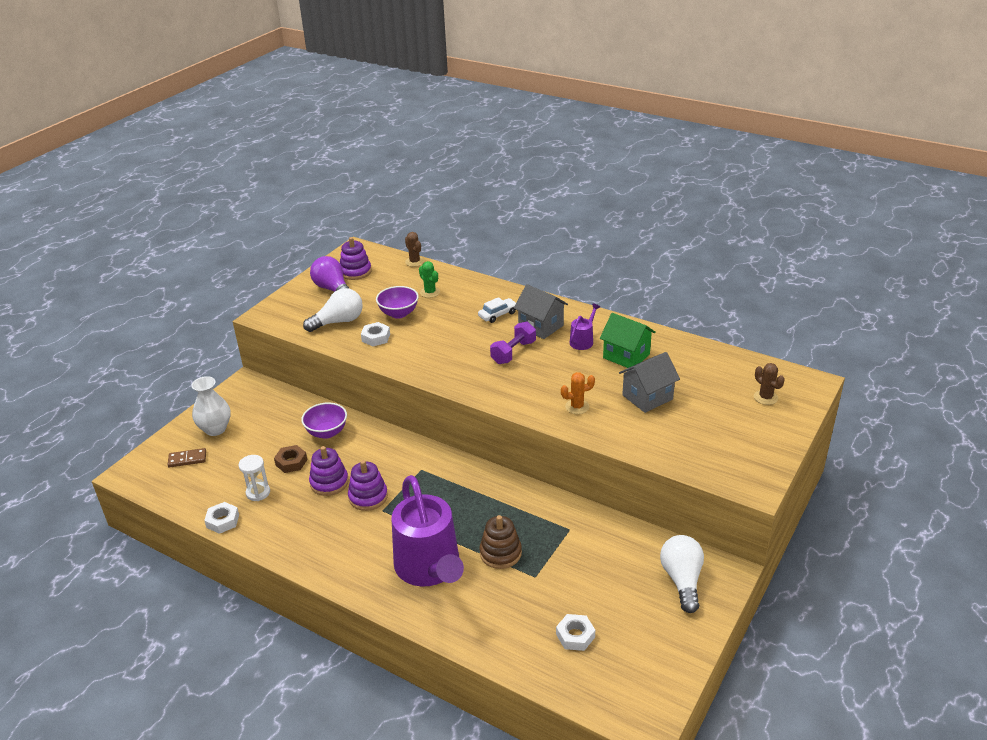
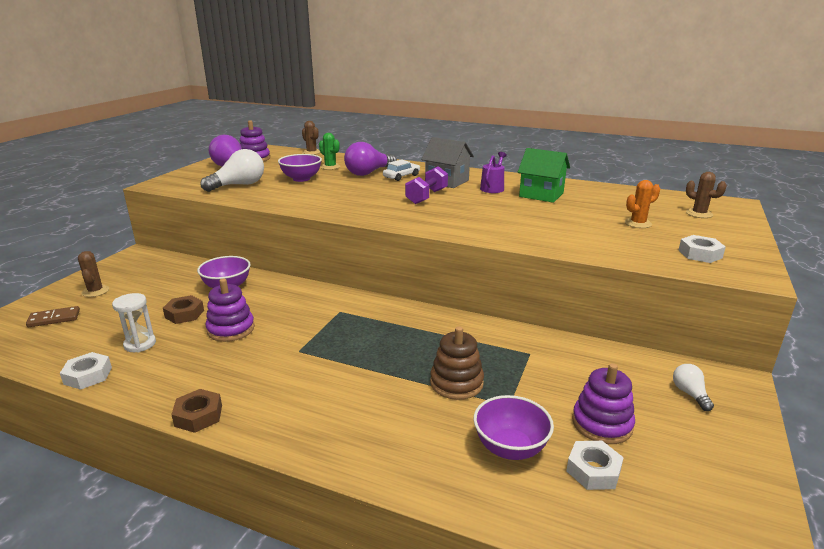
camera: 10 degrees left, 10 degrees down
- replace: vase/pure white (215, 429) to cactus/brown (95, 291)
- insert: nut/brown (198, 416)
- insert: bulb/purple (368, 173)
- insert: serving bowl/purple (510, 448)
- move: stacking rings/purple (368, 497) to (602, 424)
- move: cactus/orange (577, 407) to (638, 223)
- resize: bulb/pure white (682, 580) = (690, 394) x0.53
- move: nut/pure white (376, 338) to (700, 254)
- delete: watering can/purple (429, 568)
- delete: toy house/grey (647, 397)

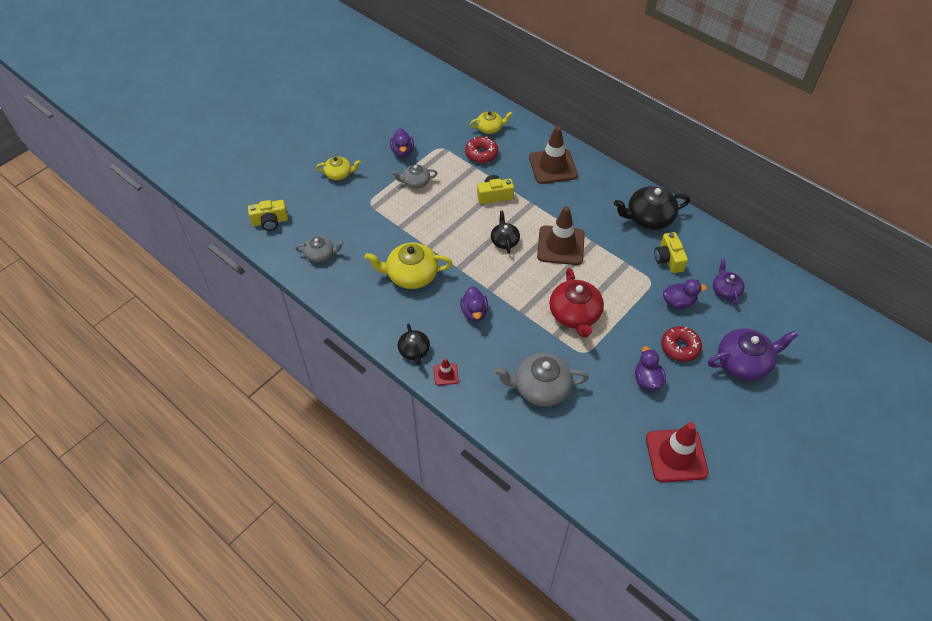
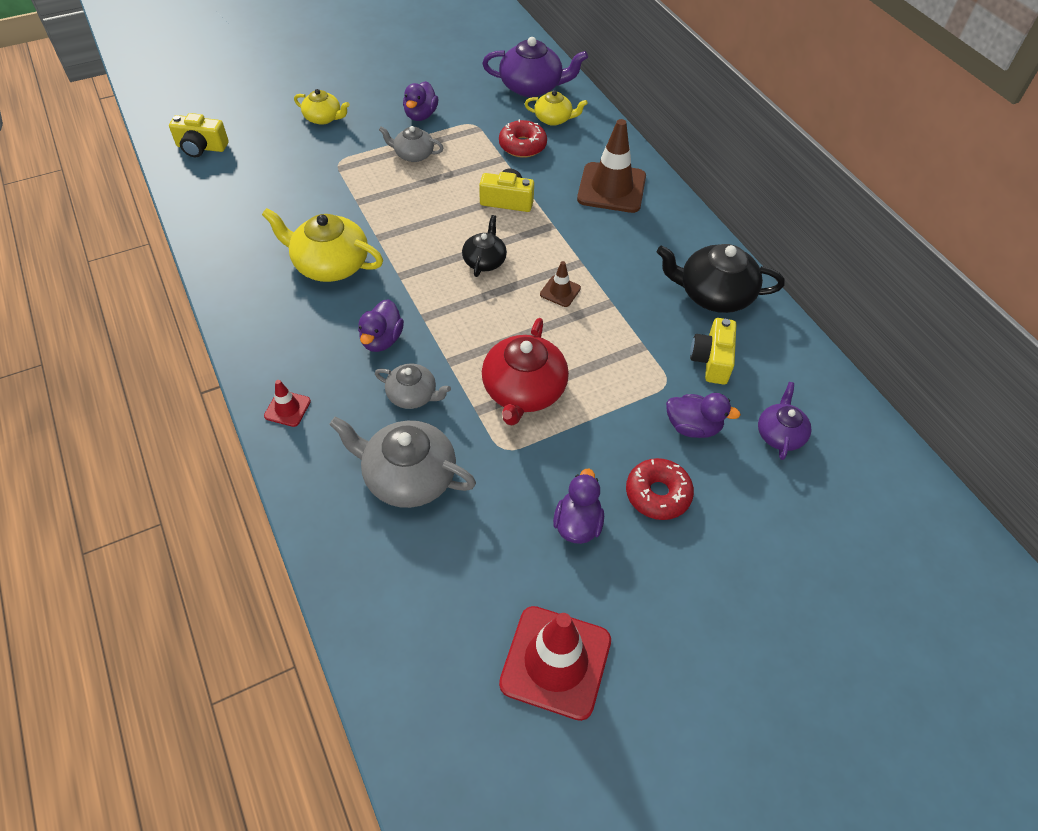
camera: 20 degrees right, 0 degrees up
- move: china teapot/grey (320, 254) to (413, 395)
- move: china teapot/purple (744, 362) to (532, 87)
- resize: traffic cone/brown (560, 245) = (560, 291) x0.47
- delete: china teapot/ebony (414, 351)

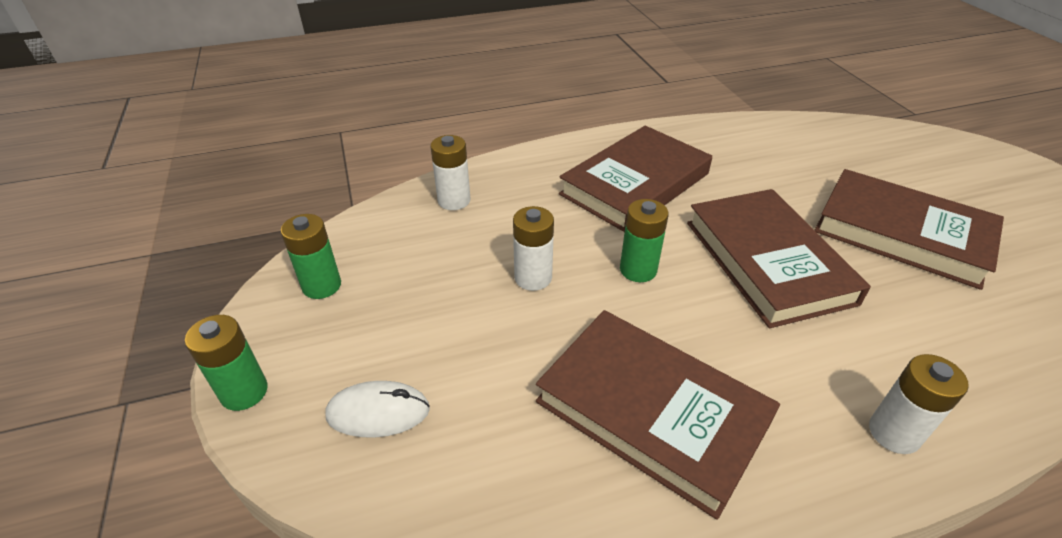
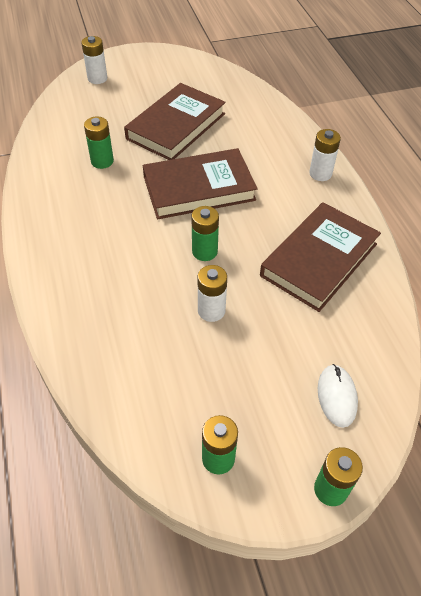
camera: 90 degrees left, 10 degrees up
- move: power cell/pure white (454, 201) to (97, 78)
- insert: power cell/green (102, 161)
- delete: hardback/brown (635, 184)

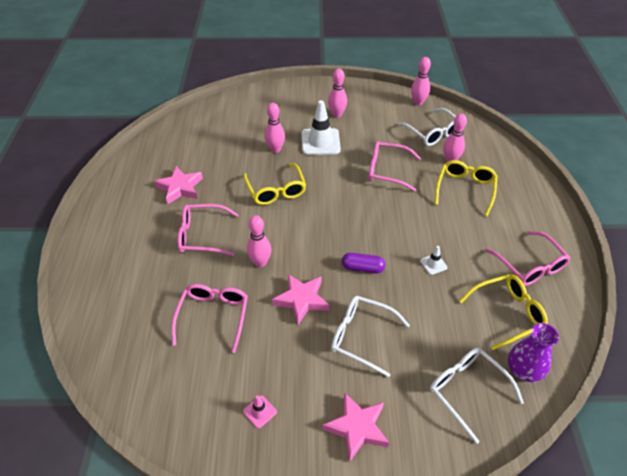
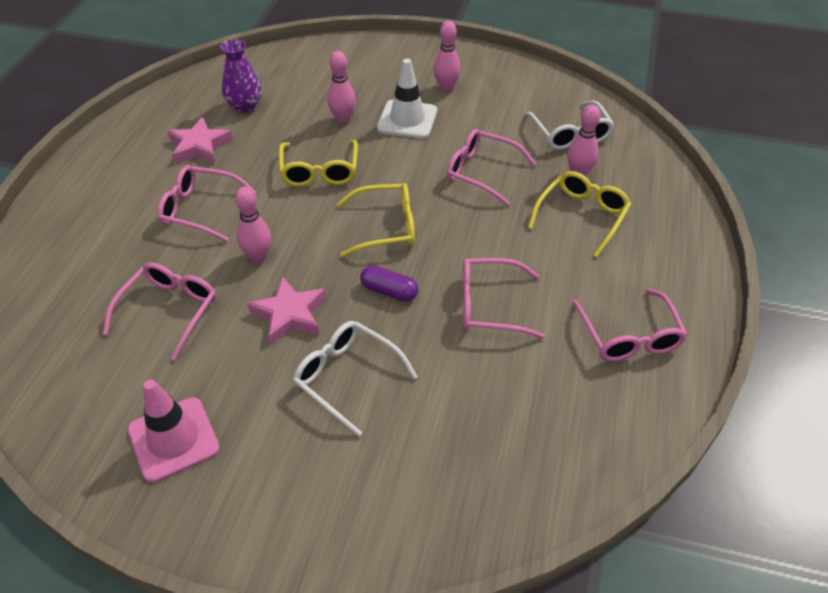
camera: 15 degrees right, 0 degrees up
- resize: traffic cone/pink (260, 411) = (173, 439) x2.16
- move: vase/purple (523, 370) to (244, 106)
- move: eyeglasses/golden (507, 313) to (386, 227)
- replace: traffic cone/pure white (433, 264) to eyeglasses/pink (489, 306)
- delete: star/pink (357, 428)
- delete: skittle/pink (418, 102)
- delete: eyeglasses/pure white (467, 390)

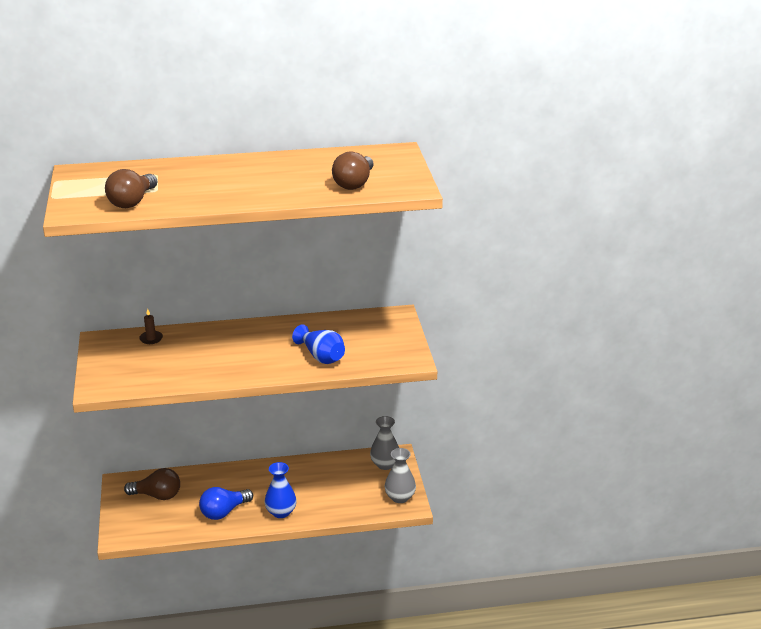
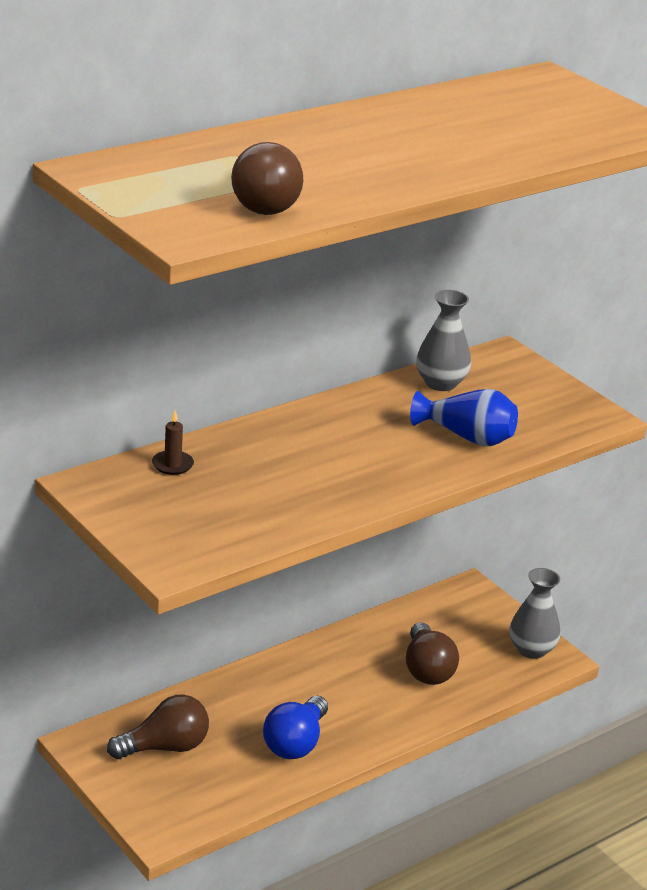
camera: 30 degrees left, 0 degrees up
- move: bulb/brown (354, 183) to (427, 669)
- move: vase/grey (385, 464) to (440, 383)
- delete: vase/blue (281, 512)

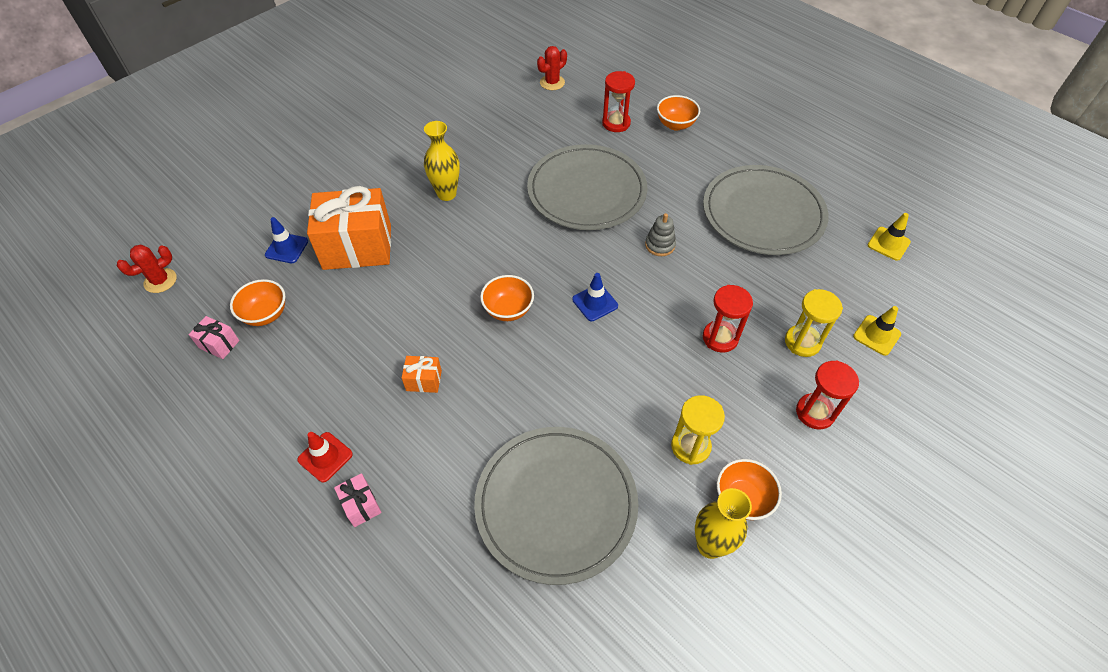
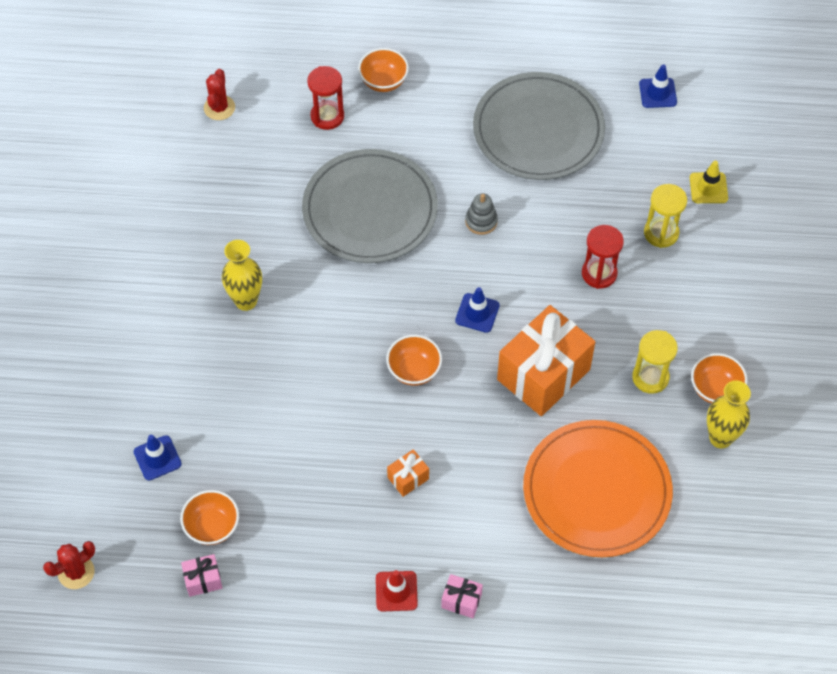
camera: 40 degrees left, 5 degrees up
- rotate: cactus/scarlet (160, 281) = (76, 572) 45 degrees clockwise
- move: present/orange (357, 247) to (543, 374)
- recolor: dinner plate/grey (556, 504) to dinner plate/orange (596, 491)
- recolor: traffic cone/golden (888, 244) to traffic cone/blue (657, 93)
- delete: hourglass/scarlet (815, 412)

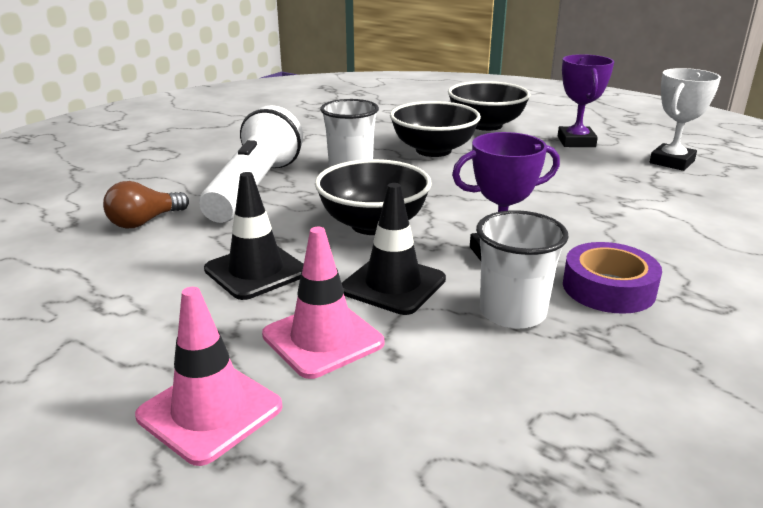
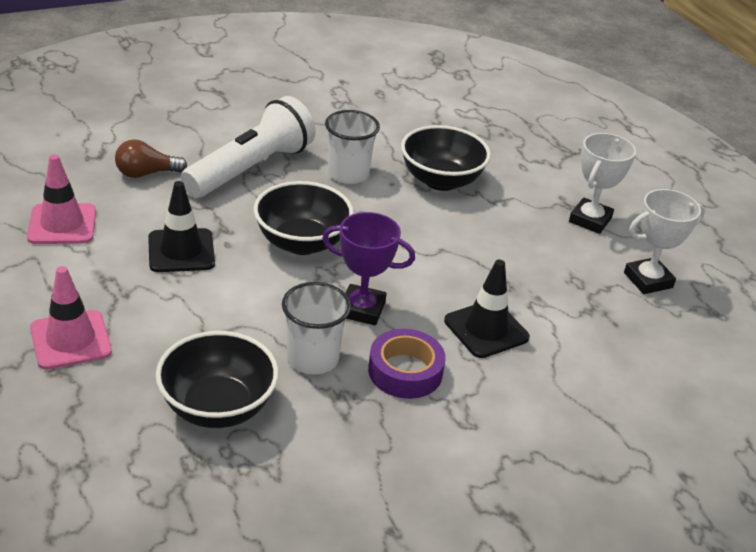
camera: 25 degrees right, 10 degrees up
- move: traffic cone/pink (323, 339) to (62, 224)
- move: serving bowl/ebony (486, 125) to (218, 407)
- move: traffic cone/ebony (393, 285) to (486, 329)
- recolor: award cup/purple (576, 142) to award cup/pure white (590, 220)

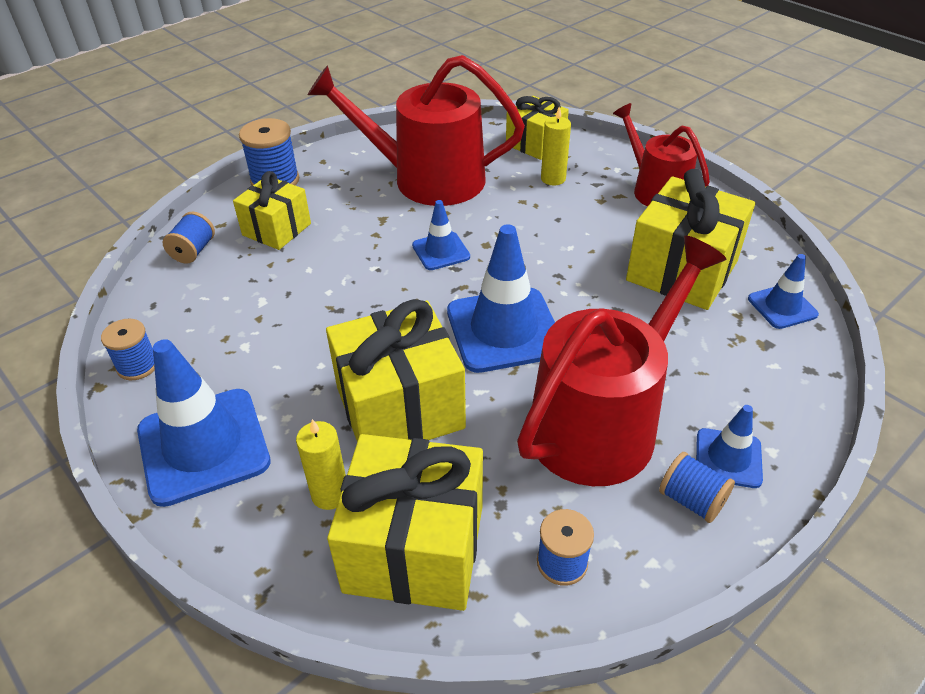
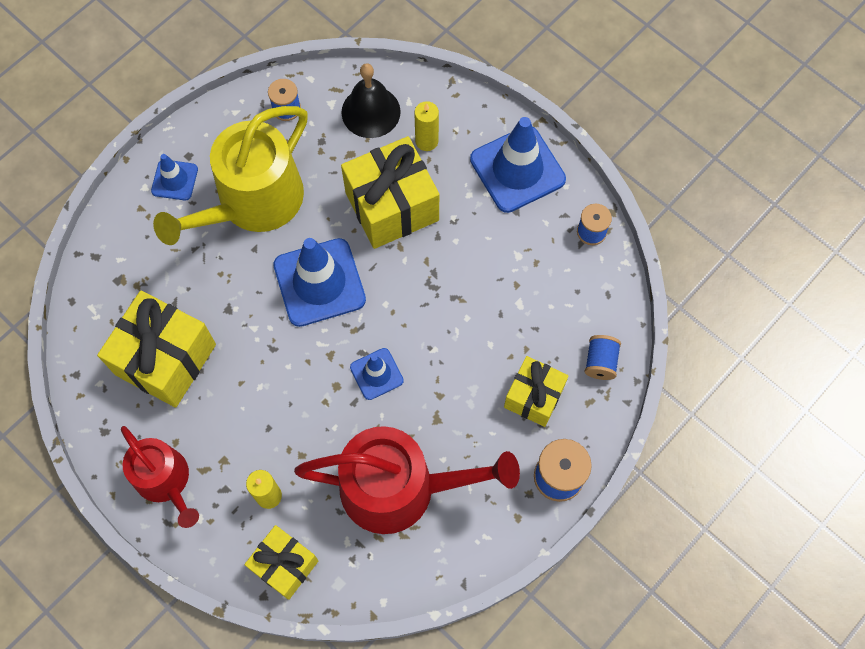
camera: 175 degrees right, 25 degrees up
- recolor: watering can/scarlet (601, 422) to watering can/golden (253, 202)
- replace: present/golden (414, 548) to hand bell/ebony (371, 112)
- delete: spool/blue (691, 500)
- delete: traffic cone/blue (782, 307)

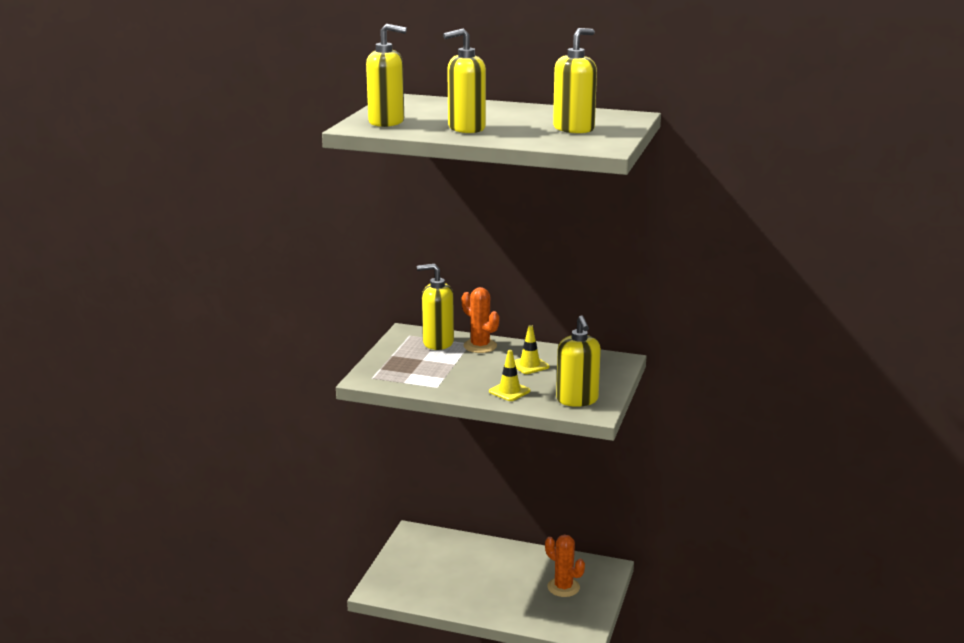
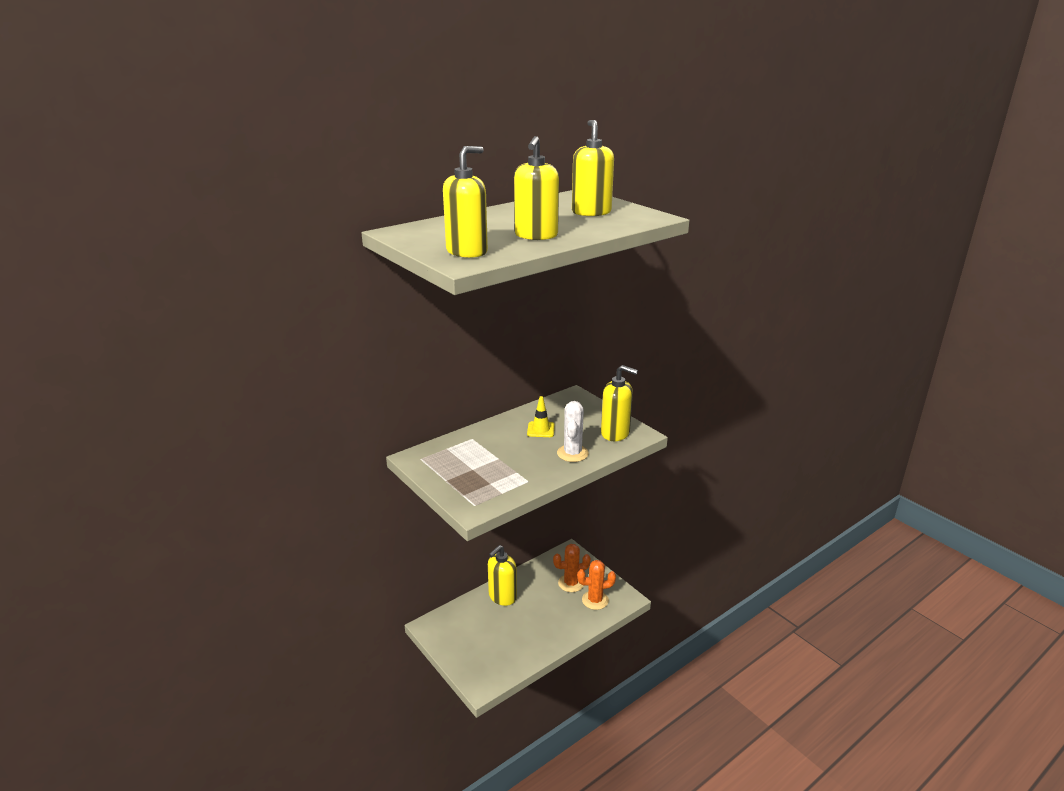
camera: 55 degrees left, 5 degrees up
- move: soap pump/golden (437, 343) to (502, 597)
- replace: traffic cone/golden (509, 391) to cactus/pure white (572, 453)
- move: cactus/orange (480, 346) to (595, 600)

